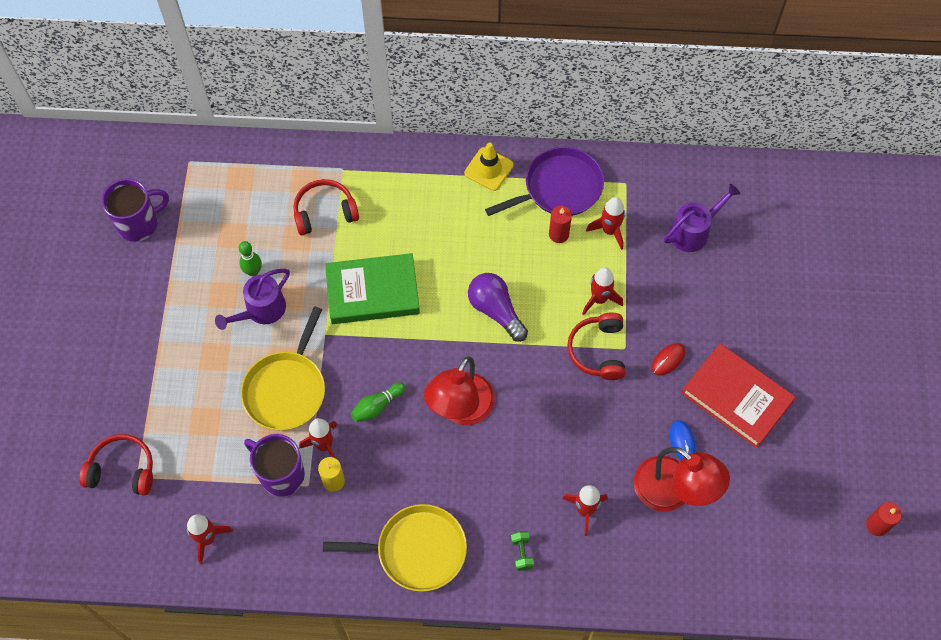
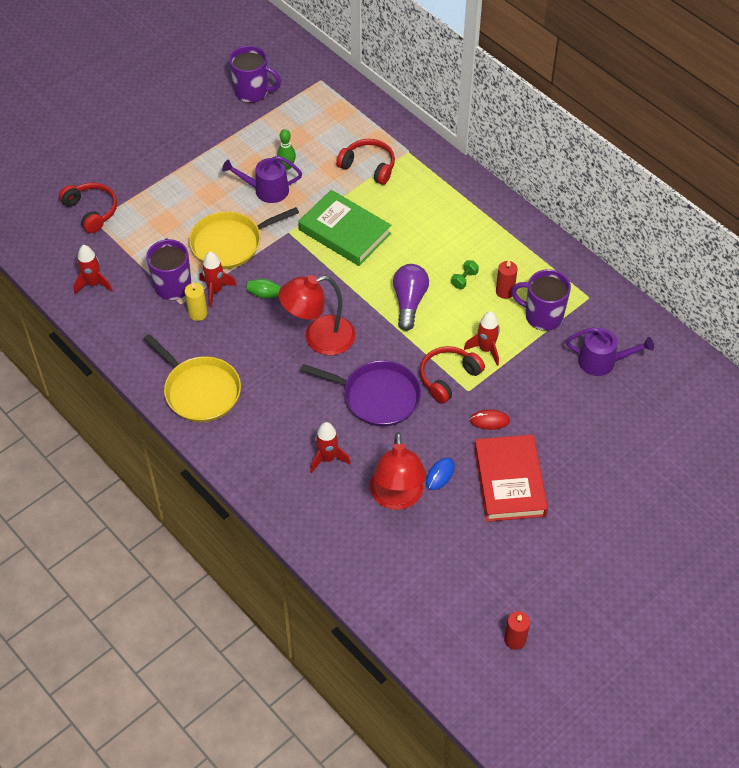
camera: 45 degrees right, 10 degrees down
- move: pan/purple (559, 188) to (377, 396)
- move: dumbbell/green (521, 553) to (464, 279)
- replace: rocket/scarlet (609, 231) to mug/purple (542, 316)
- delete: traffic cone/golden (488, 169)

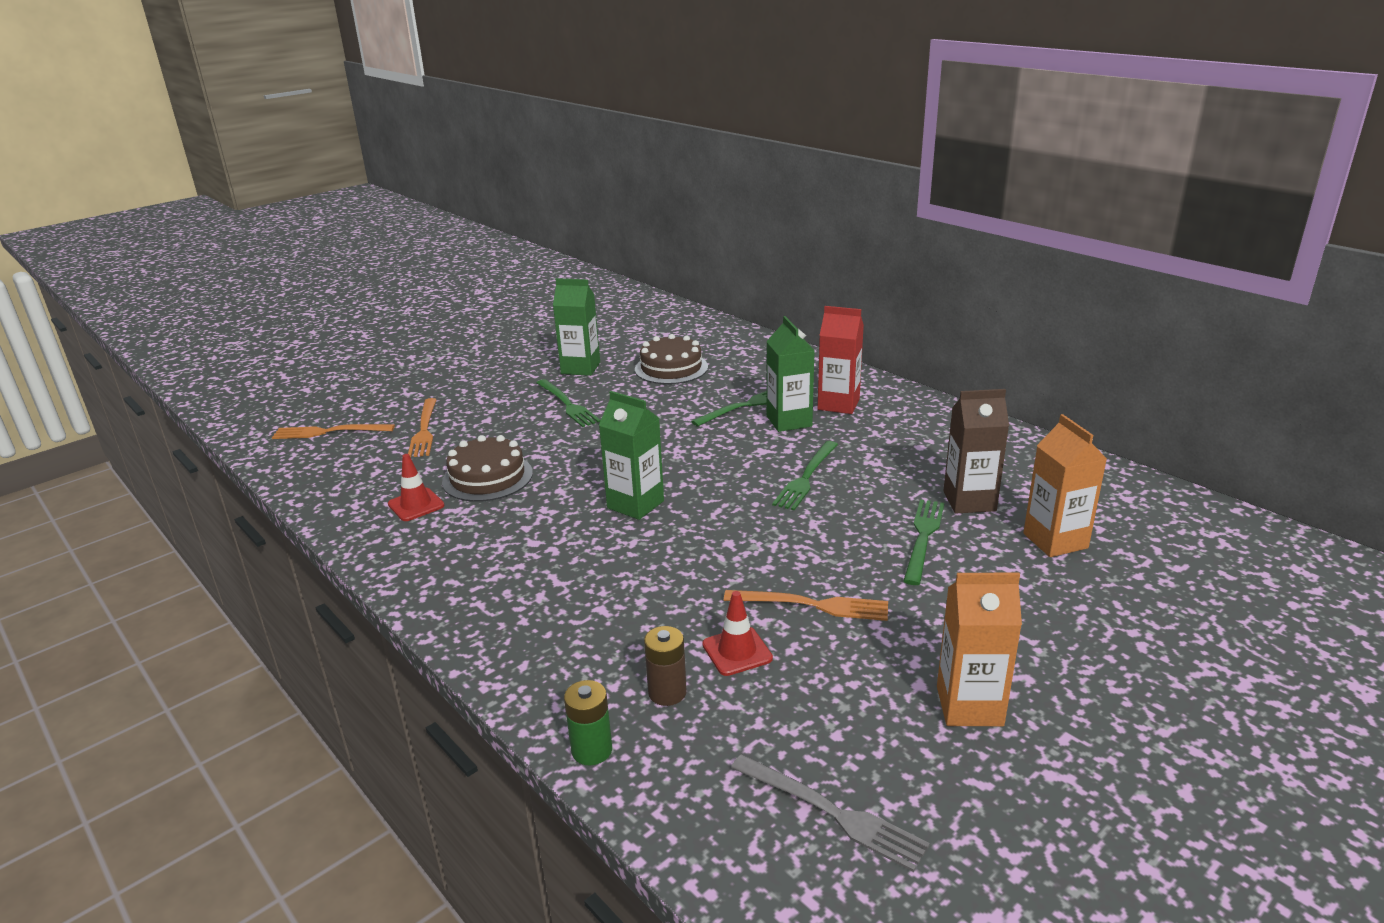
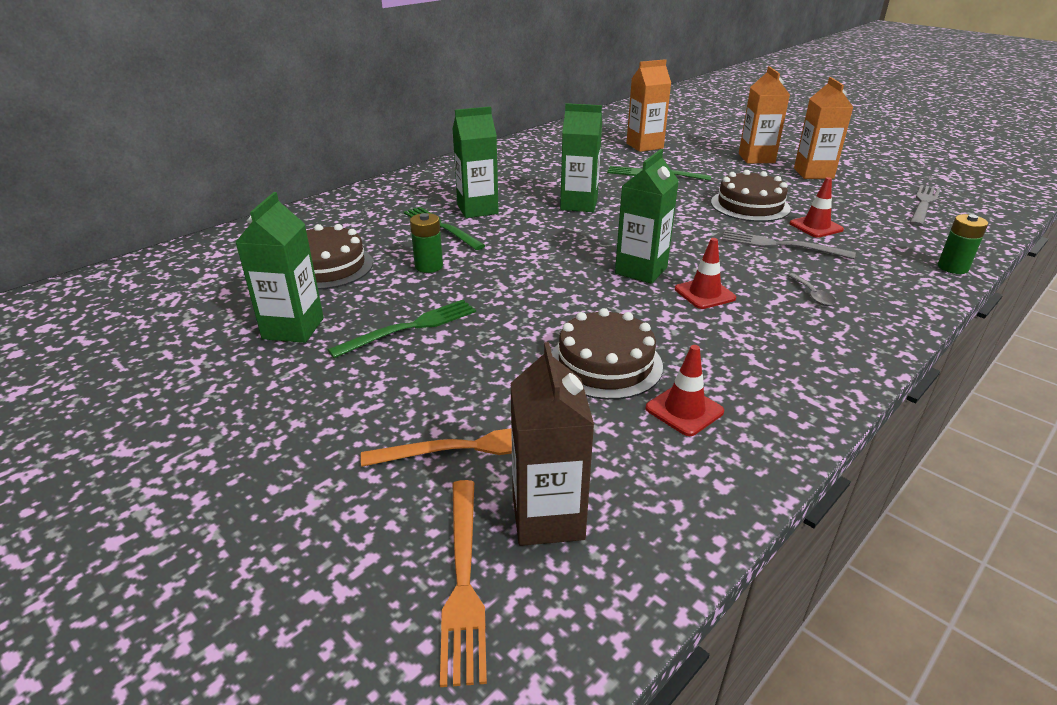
camera: 95 degrees left, 5 degrees up
- insert: power cell/green (429, 266)
- move: juice carton/brown (969, 501) to (548, 517)
- replace: fork/green (806, 477) to juice carton/green (579, 204)
- insert: traffic cone/scarlet (704, 294)
- replace: fork/orange (812, 605) to layer cake/brown (750, 205)
- insert: fork/grey (781, 245)
- insert: juice carton/orange (756, 158)
- insert: tablespoon/grey (812, 295)
- delete: power cell/brown (667, 692)
- delete: juice carton/scarlet (838, 404)

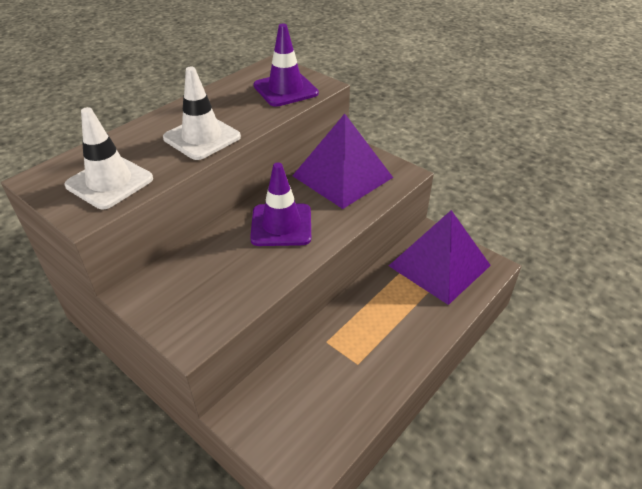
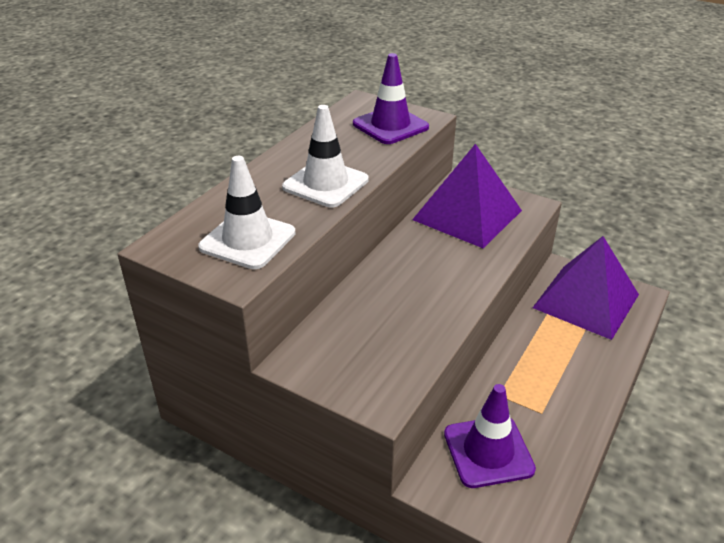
camera: 10 degrees left, 5 degrees down
- move: traffic cone/purple (281, 225) to (488, 451)

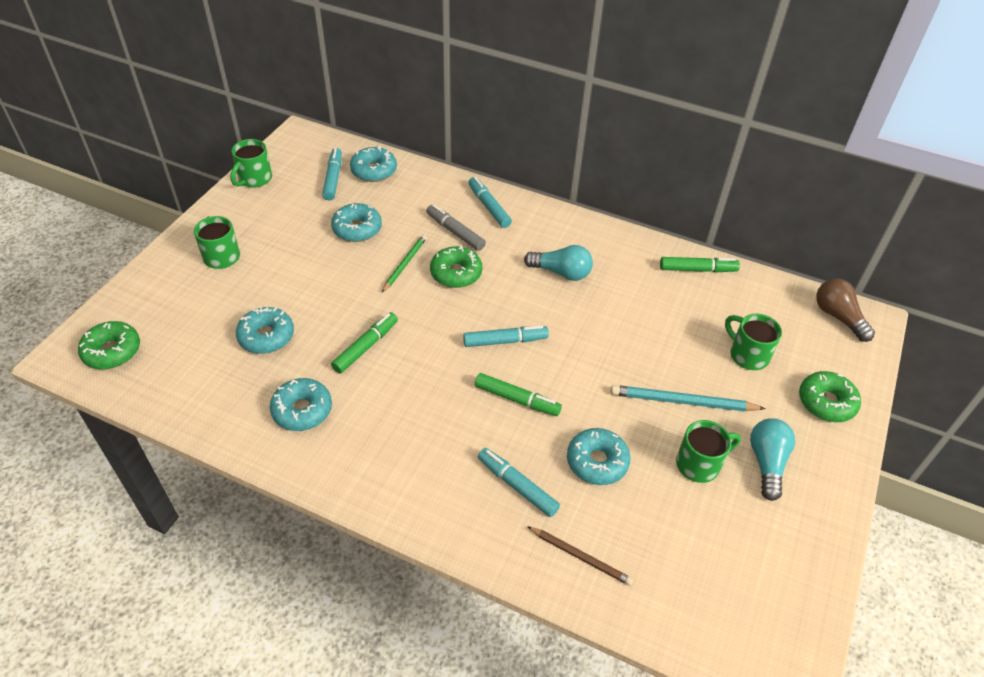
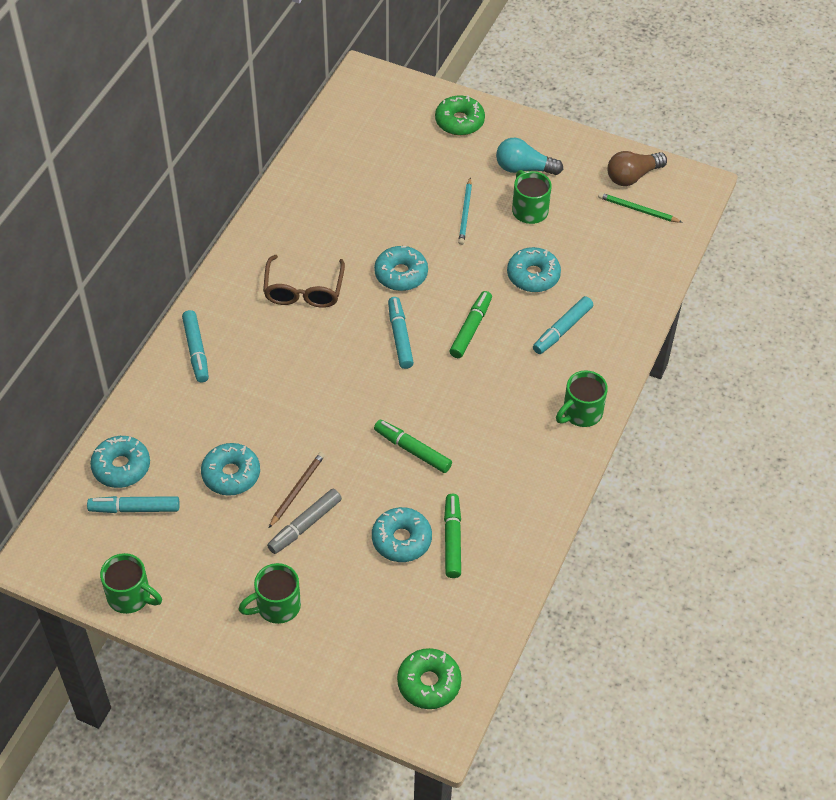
camera: 90 degrees left, 5 degrees up
- rotate: marker/teal (489, 207) = (196, 350) 75 degrees counterclockwise
- replace: bulb/teal (561, 272) to eyeglasses/brown (304, 290)
- move: marker/grey (455, 232) to (305, 525)
- move: pencil/brown (580, 556) to (297, 490)
- move: donut/teal (302, 410) to (401, 274)
- move: marker/green (697, 269) to (452, 539)
- resize: pencil/teal (683, 402) = (465, 213) x0.66
- move: mug/green (747, 355) to (581, 413)
- move: pencil/green (404, 264) to (638, 210)
- move: bulb/brown (838, 317) to (632, 176)
- delete: donut/green (456, 273)

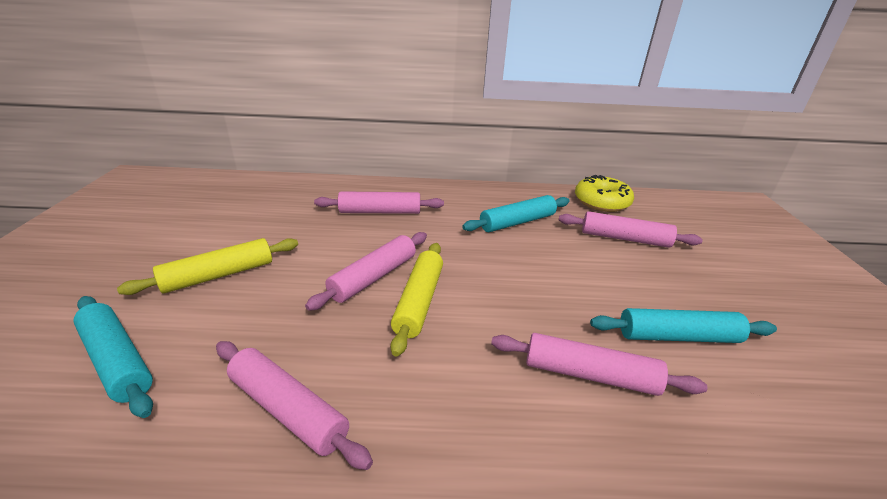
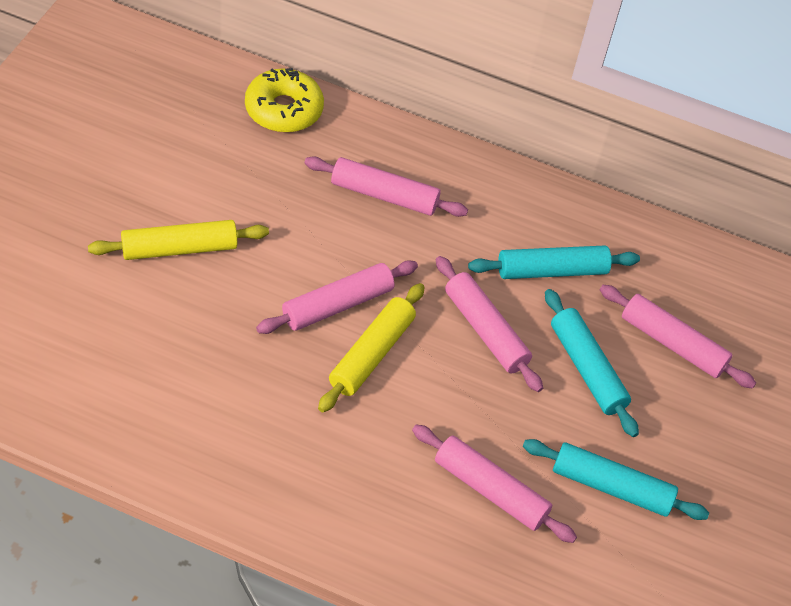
camera: 15 degrees right, 20 degrees up
- move: donut/golden (601, 202) to (283, 110)
- move: pastry roller/pink (288, 409) to (485, 330)
- move: pastry roller/teal (117, 361) to (586, 369)

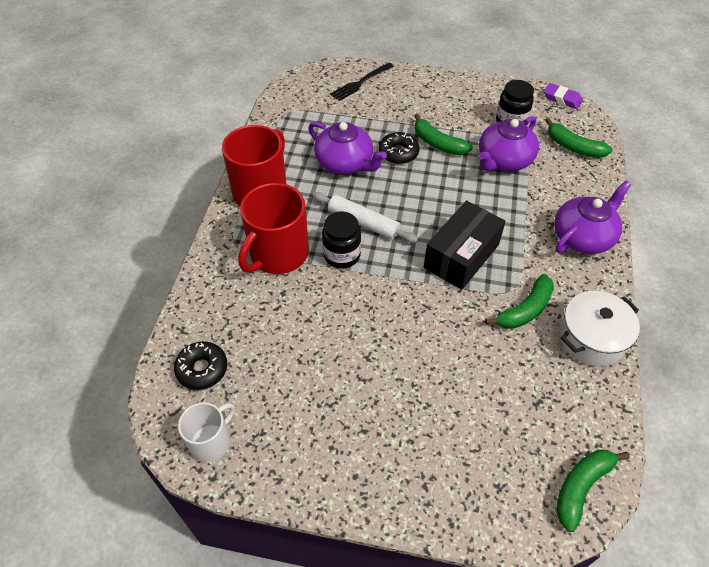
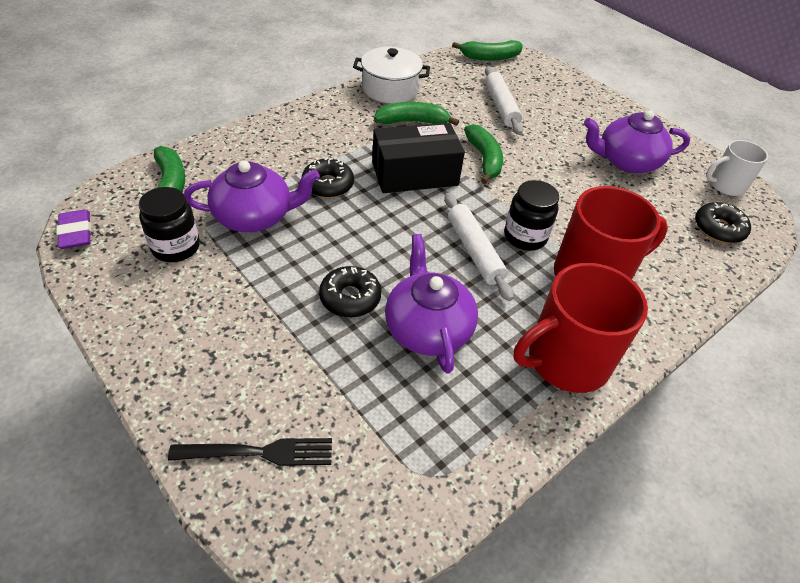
camera: 145 degrees left, 5 degrees down
- insert: donut/ebony (328, 185)
- move: banana/green (438, 143) to (484, 159)
- insert: pastry roller/pure white (501, 106)
- move: china teapot/purple (583, 237) to (626, 161)

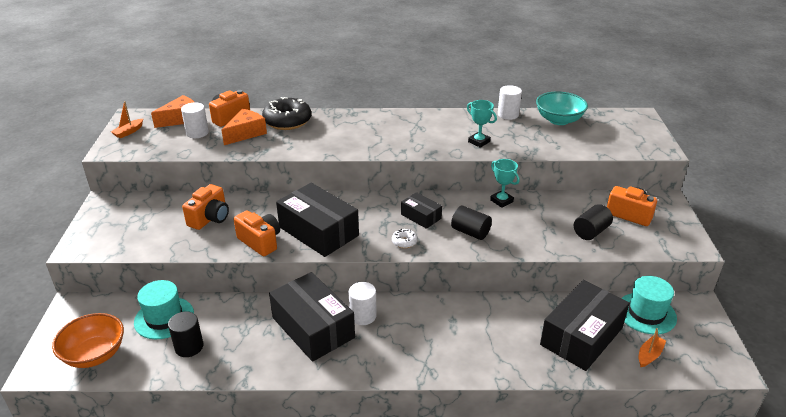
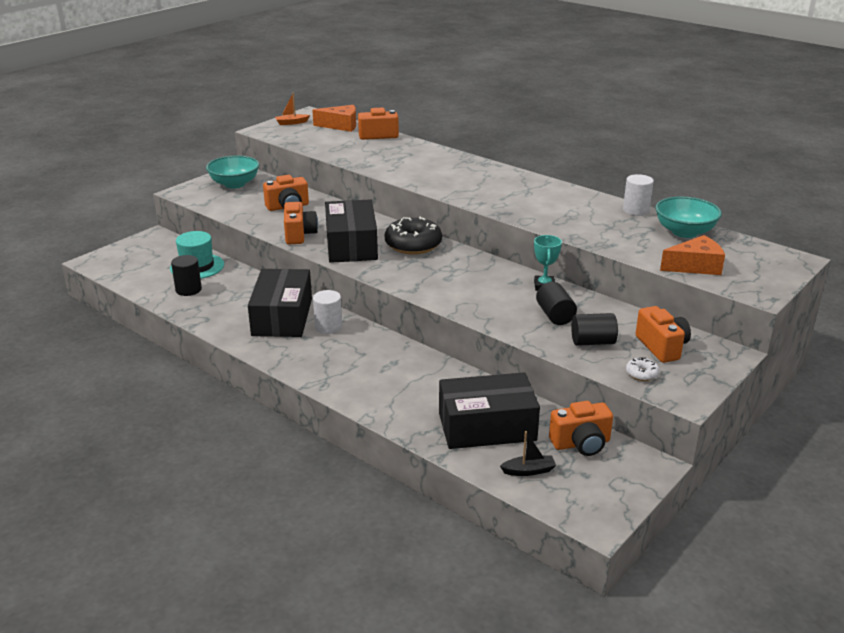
camera: 40 degrees right, 5 degrees down
- insert: serving bowl/teal (234, 184)
- move: donut/ebony (287, 121) to (413, 245)
- recolor: boat/orange (649, 355) to boat/ebony (528, 471)
- move: cylinder shape/ebony (470, 232) to (555, 315)
- replace: hat/teal (646, 313) to camera/orange (581, 443)
- move: donut/pure white (404, 242) to (641, 374)
- move: piece of cheese/orange (246, 133) to (695, 266)
- delete: serving bowl/orange (95, 354)
- delete: cylinder shape/pure white (197, 133)
- delete: package/ebony (421, 216)
- delete: award cup/teal (479, 142)

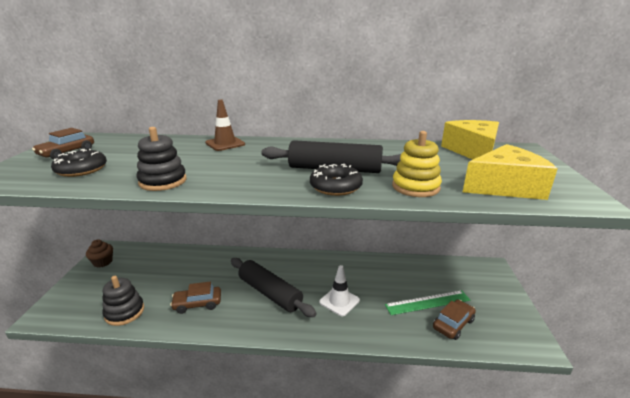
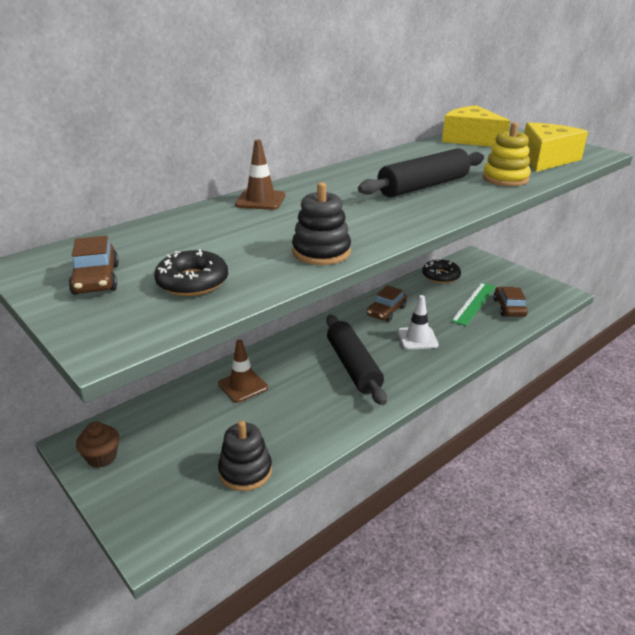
camera: 45 degrees left, 5 degrees up
- insert: traffic cone/brown (243, 386)
- rotate: pastry roller/ebony (270, 293) = (353, 366) 75 degrees clockwise
- move: car/brown (197, 304) to (386, 311)
- move: donut/ebony (335, 186) to (440, 276)

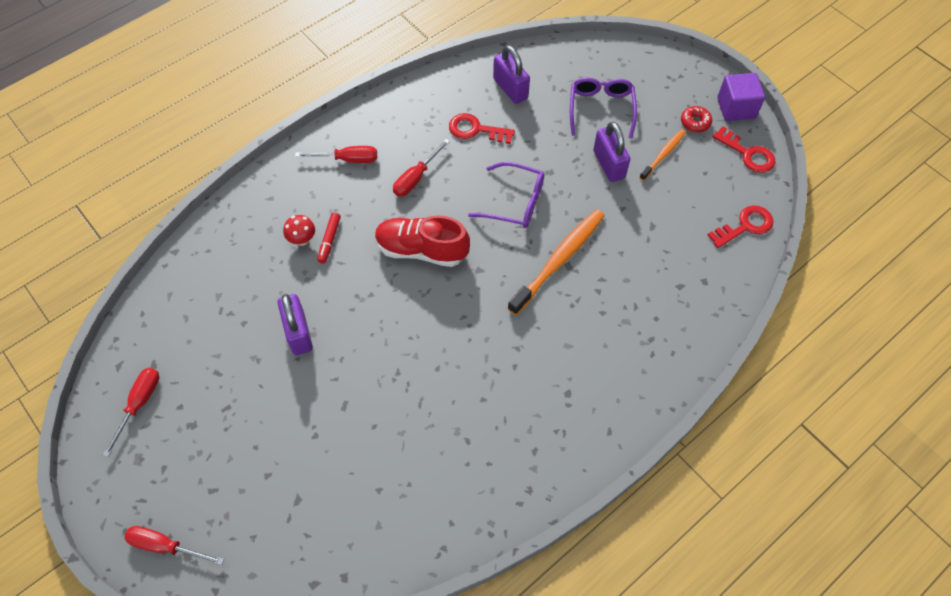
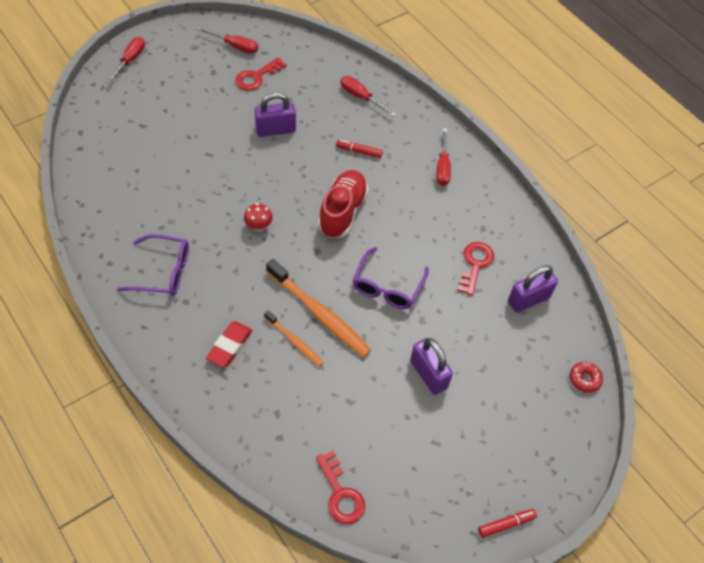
camera: 90 degrees right, 5 degrees down
- move: eyeglasses/purple (601, 109) to (163, 272)
- insert: eraser/scarlet (229, 346)
- move: door key/scarlet (748, 154) to (256, 77)
- move: fungus/scarlet (302, 240) to (258, 227)
- move: dental brush/orange (663, 154) to (294, 341)
- move: screwdriver/scarlet (416, 178) to (361, 97)
- rotate: padlock/purple (608, 164) = (428, 374) 75 degrees clockwise
- replace: block/purple (736, 108) to marker/scarlet (506, 524)
- move: donut/scarlet (695, 122) to (584, 379)

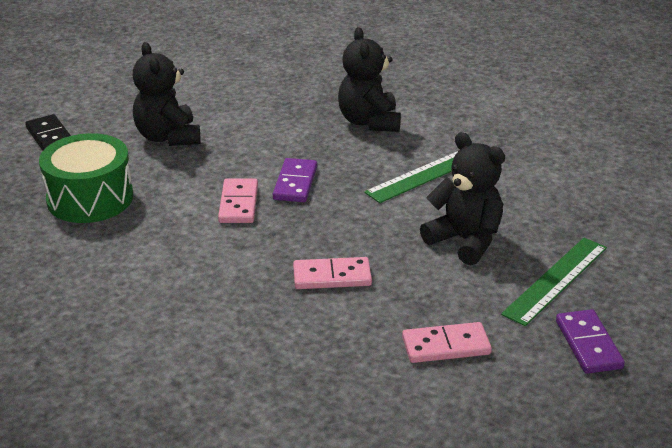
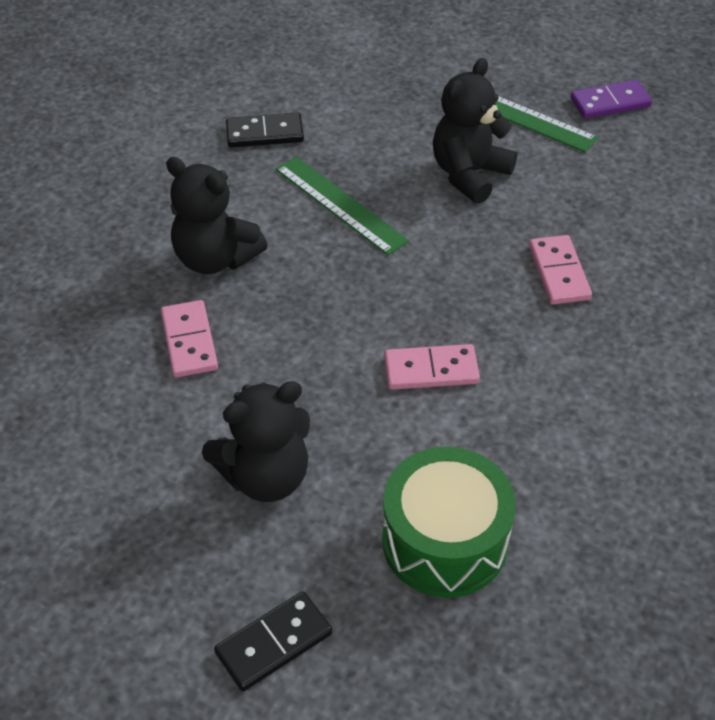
camera: 95 degrees left, 15 degrees up
- move: domino/pink (446, 346) to (189, 341)
- rotate: teddy bear/ebony (369, 122) = (215, 258) 45 degrees clockwise
- insert: domino/ebony (265, 133)
- delete: domino/purple (295, 183)

